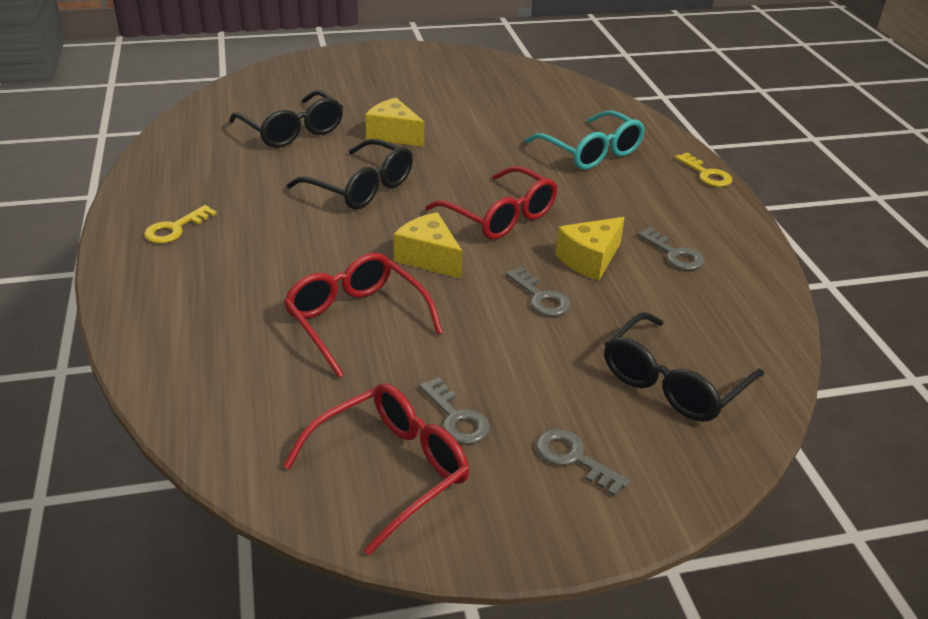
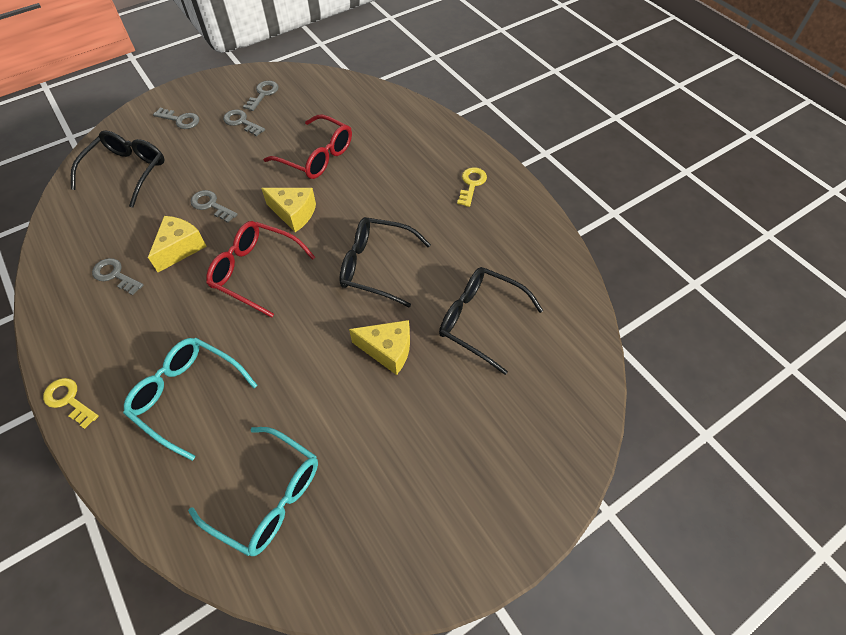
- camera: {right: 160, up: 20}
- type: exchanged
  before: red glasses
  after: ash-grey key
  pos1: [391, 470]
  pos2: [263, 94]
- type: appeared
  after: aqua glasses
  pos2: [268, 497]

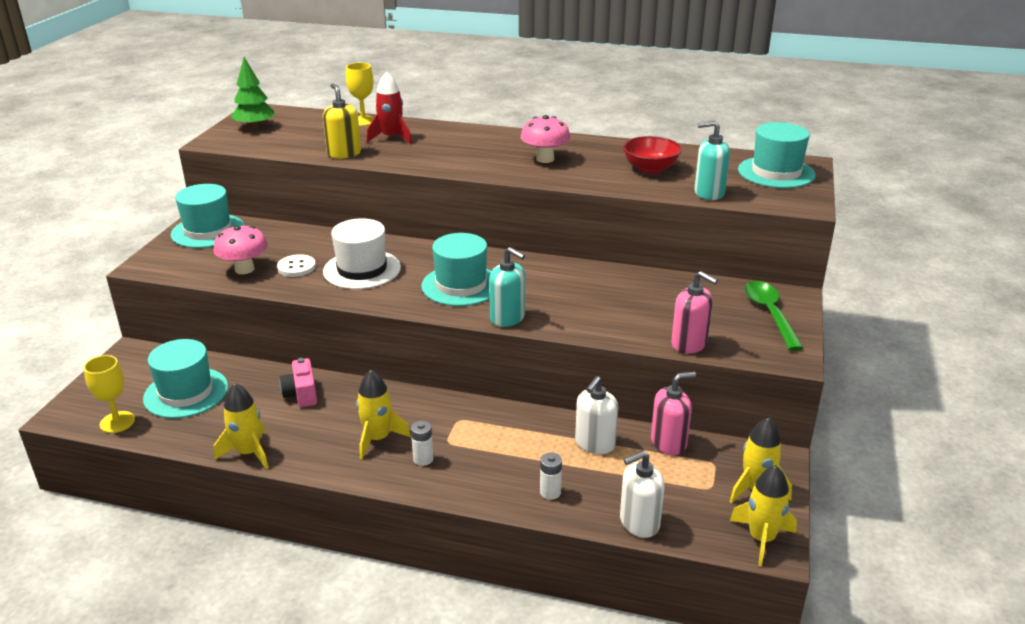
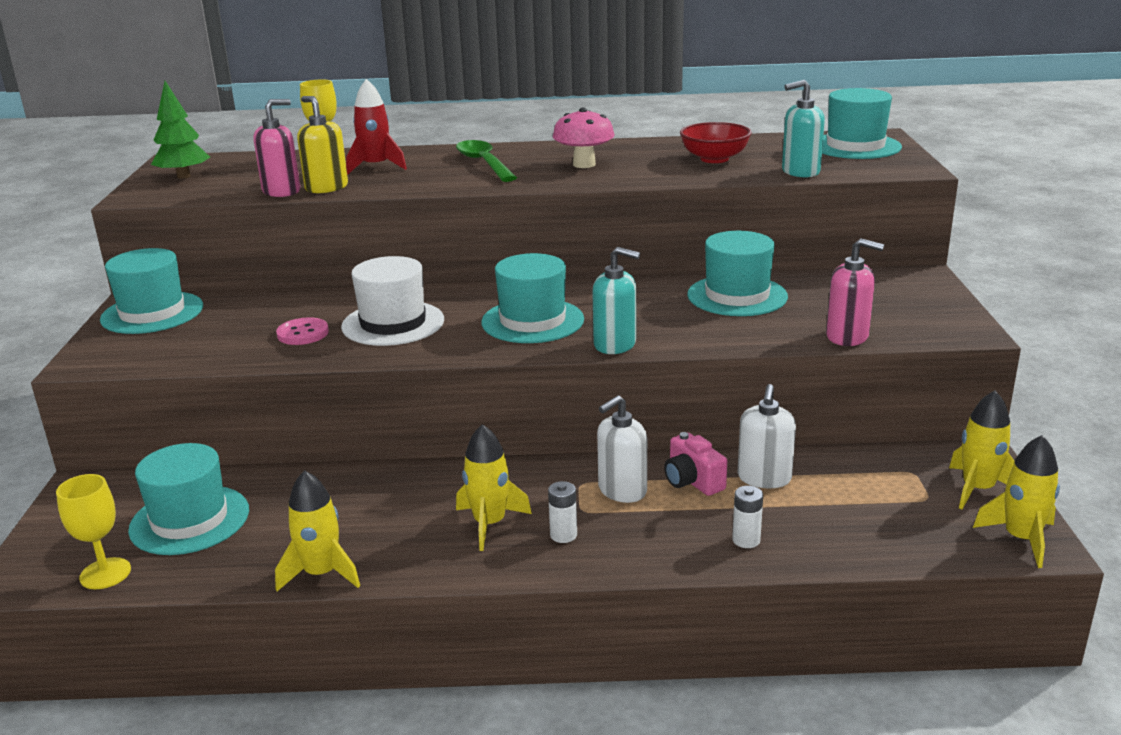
- camera: {right: -15, up: -5}
- type: missing
  before: rose-pink mushroom
  pos1: [244, 269]
- type: colour
  before: snow-white sewing button
  after: rose-pink sewing button
  pos1: [296, 267]
  pos2: [303, 333]
- type: relocated
  before: rose-pink compact camera
  pos1: [301, 394]
  pos2: [692, 481]
- type: relocated
  before: snow-white soap pump
  pos1: [639, 523]
  pos2: [622, 490]
- type: relocated
  before: rose-pink soap pump
  pos1: [669, 443]
  pos2: [281, 191]
- type: relocated
  before: emerald tablespoon
  pos1: [769, 314]
  pos2: [484, 163]
- type: appeared
  after: aqua tall hat
  pos2: [737, 296]

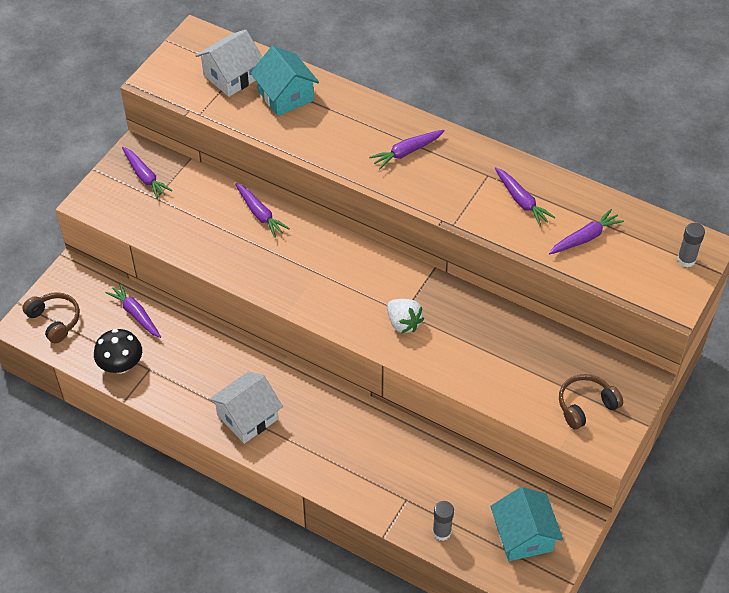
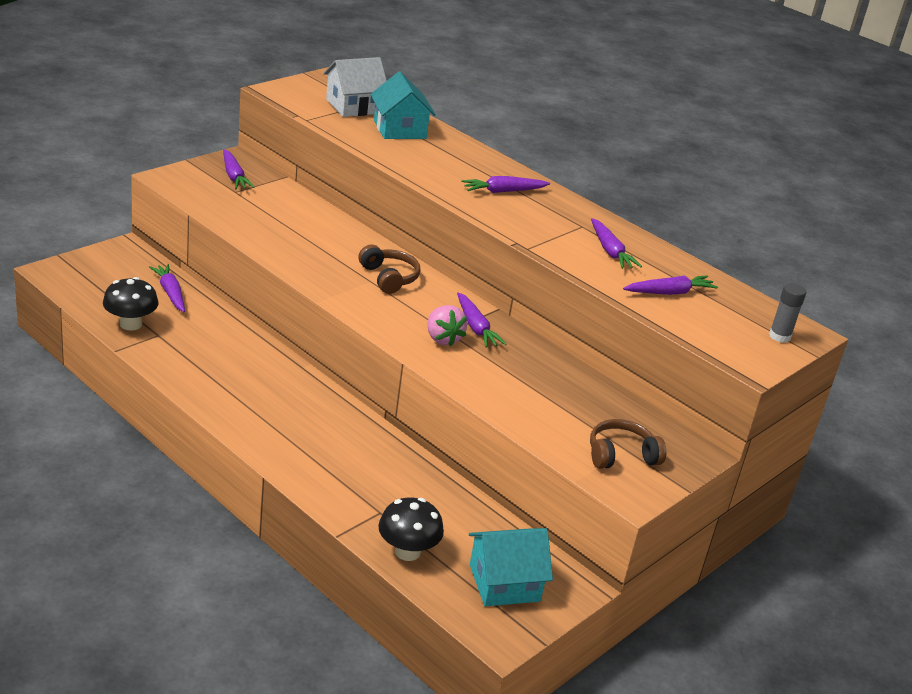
- camera: {right: 10, up: -20}
- type: relocated
  before: dark brown over-ear headphones
  pos1: [55, 320]
  pos2: [389, 278]
- type: missing
  before: snow-white toy house
  pos1: [247, 417]
- type: relocated
  before: violet root vegetable
  pos1: [260, 214]
  pos2: [476, 327]
- type: colour
  before: snow-white toy strawberry
  after: rose-pink toy strawberry
  pos1: [403, 323]
  pos2: [442, 339]
- type: exchanged
  before: ash-grey glue stick
  after: black mushroom
  pos1: [441, 532]
  pos2: [407, 551]
- type: spun
  before: aqua toy house
  pos1: [523, 536]
  pos2: [504, 583]
  turn: 75

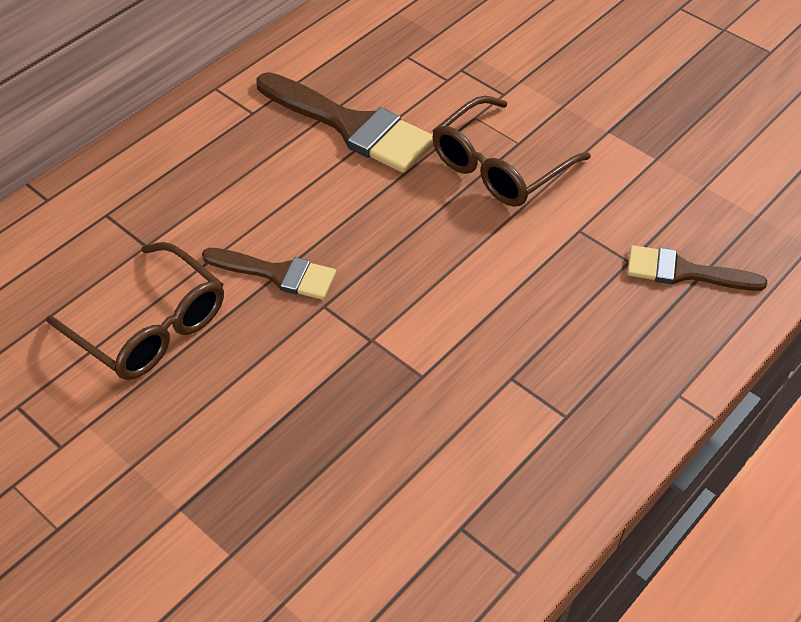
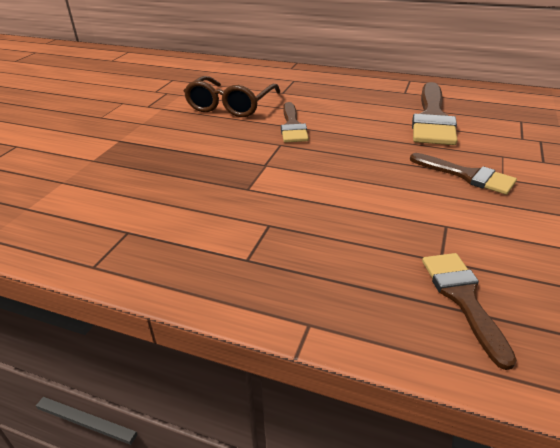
- camera: {right: 70, up: -15}
- type: exchanged
  before: dark brown glasses
  after: dark brown brush
  pos1: [499, 167]
  pos2: [467, 175]

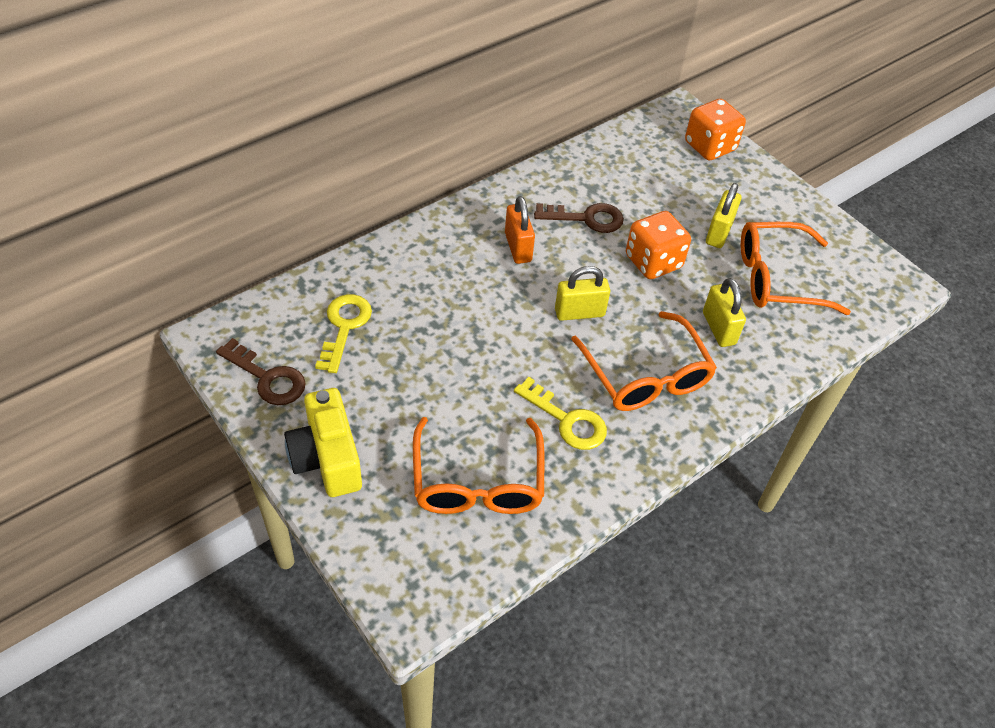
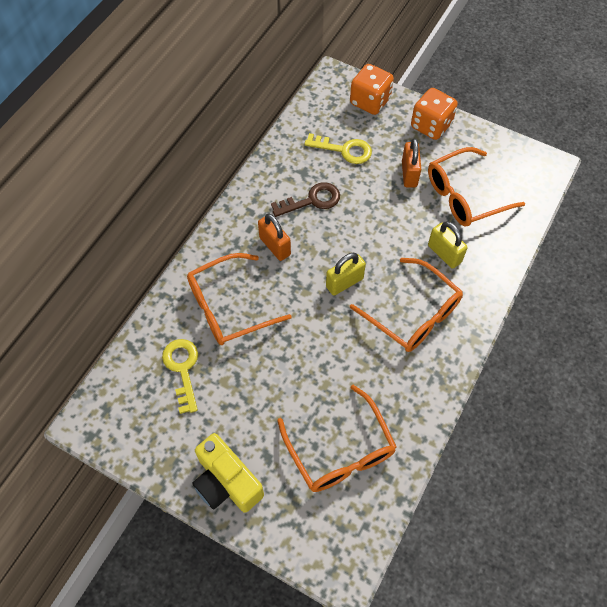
- camera: {right: -20, up: 10}
- type: missing
  before: dark brown key
  pos1: [267, 378]
- type: relocated
  before: bright yellow key
  pos1: [567, 420]
  pos2: [344, 150]
- type: relocated
  before: orange dice
  pos1: [653, 262]
  pos2: [431, 126]
- type: colour
  before: bright yellow lock
  after: orange lock
  pos1: [718, 233]
  pos2: [409, 174]
- type: appeared
  after: orange glasses
  pos2: [229, 307]

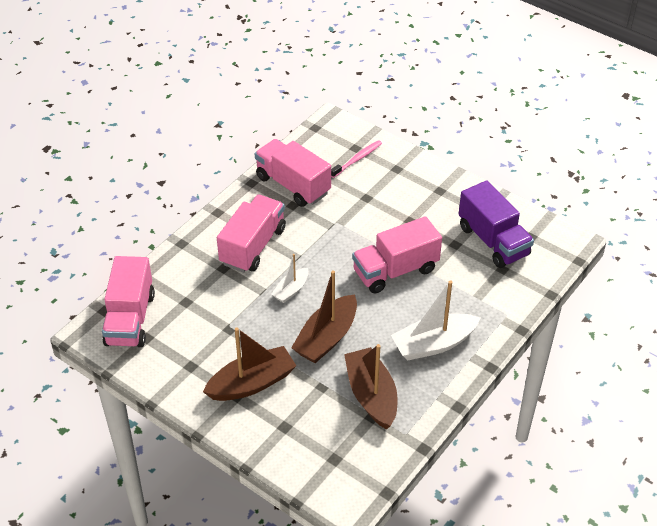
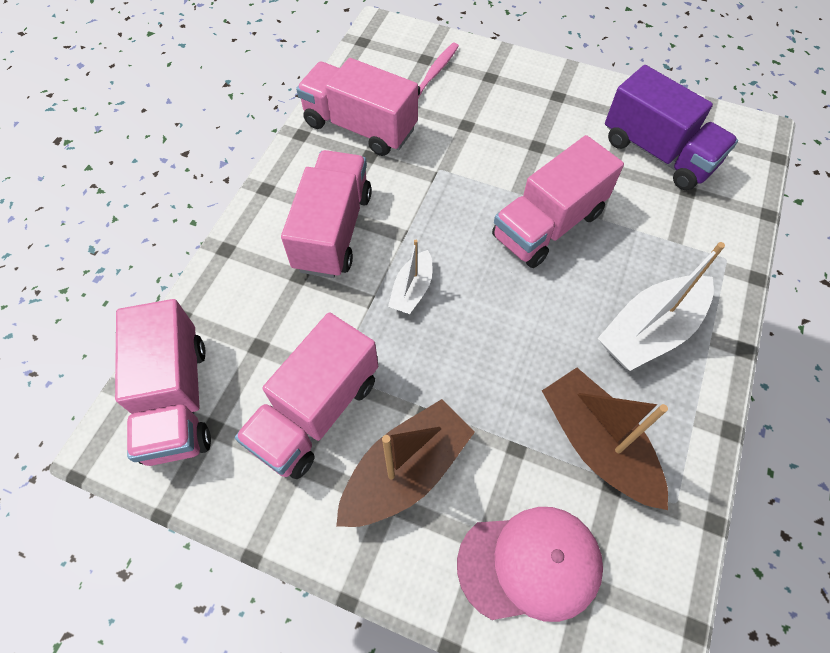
- camera: {right: -15, up: 15}
- type: missing
  before: dark brown boat
  pos1: [326, 338]
- type: appeared
  after: rose-pink lorry
  pos2: [316, 412]
- type: appeared
  after: rose-pink cap
  pos2: [530, 564]

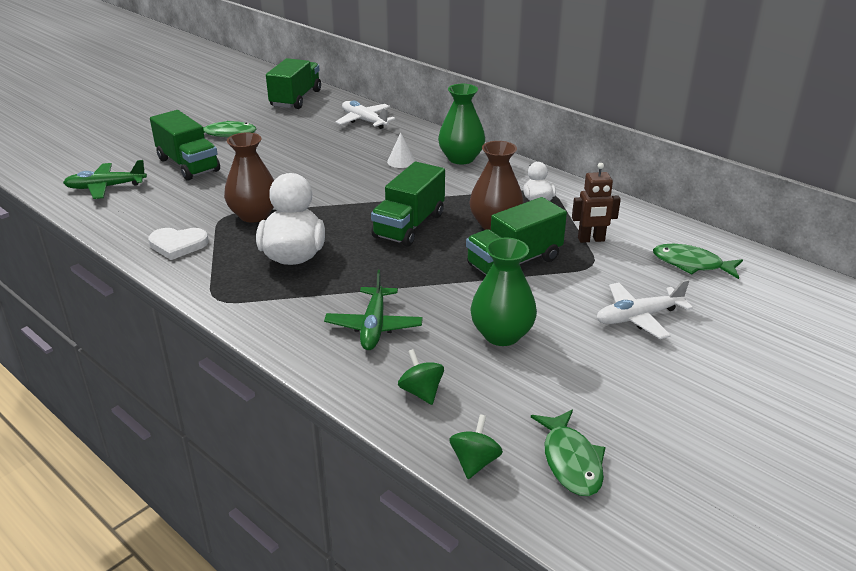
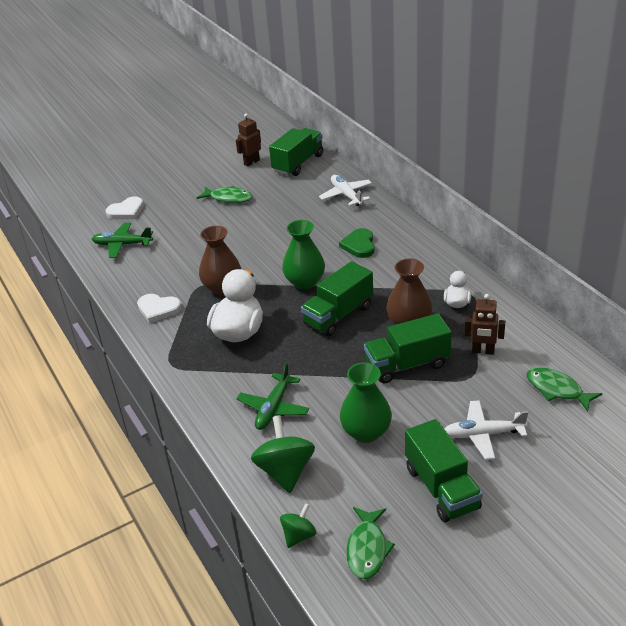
- camera: {right: 20, up: 5}
- type: relocated
  before: emerald lorry
  pos1: [188, 165]
  pos2: [441, 488]
- type: exchanged
  before: snow-white solid cone
  after: emerald heart
  pos1: [401, 161]
  pos2: [359, 245]
- type: size
  before: emerald whirligig
  pos1: [421, 392]
  pos2: [285, 471]
  scale: 1.75
- type: relocated
  before: emerald vase
  pos1: [461, 158]
  pos2: [305, 282]
- type: appeared
  after: snow-white heart
  pos2: [126, 211]
- type: appeared
  after: dark brown robot figure
  pos2: [251, 162]

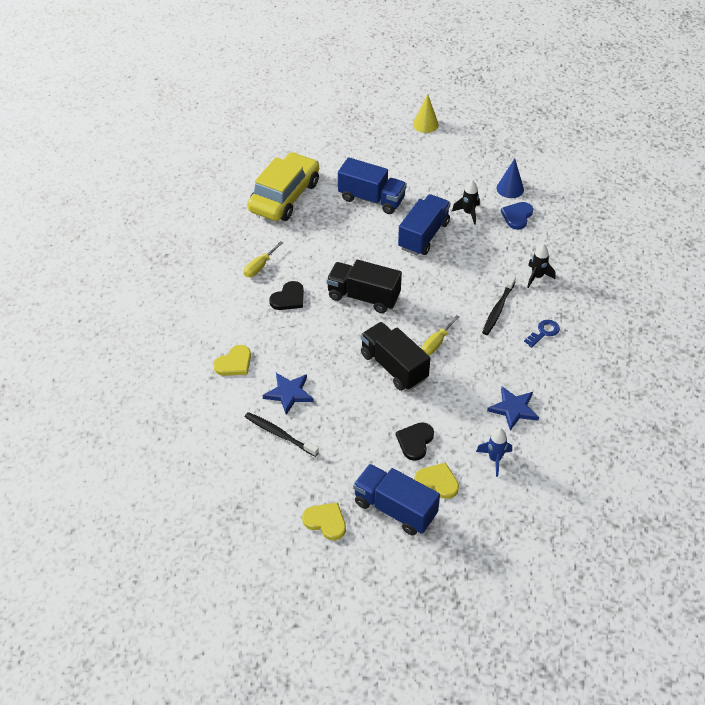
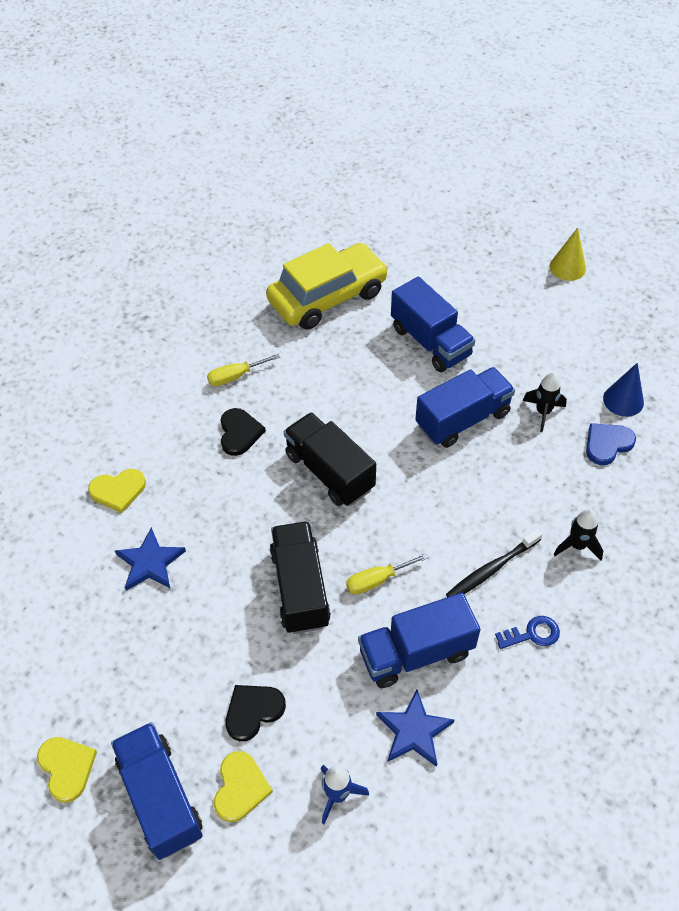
- camera: {right: 30, up: 5}
- type: missing
  before: black dental brush
  pos1: [279, 434]
- type: spun
  before: black heart
  pos1: [288, 298]
  pos2: [239, 433]
  turn: -75
- type: spun
  before: bright yellow heart
  pos1: [437, 482]
  pos2: [240, 787]
  turn: 45
- type: appeared
  after: royal blue lorry
  pos2: [416, 653]

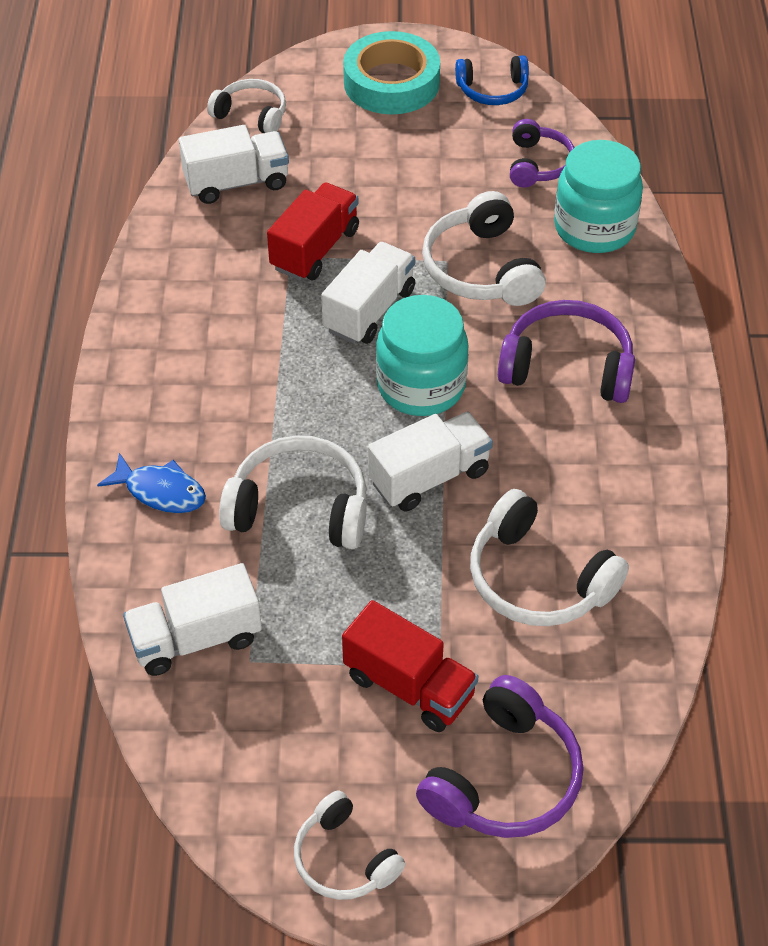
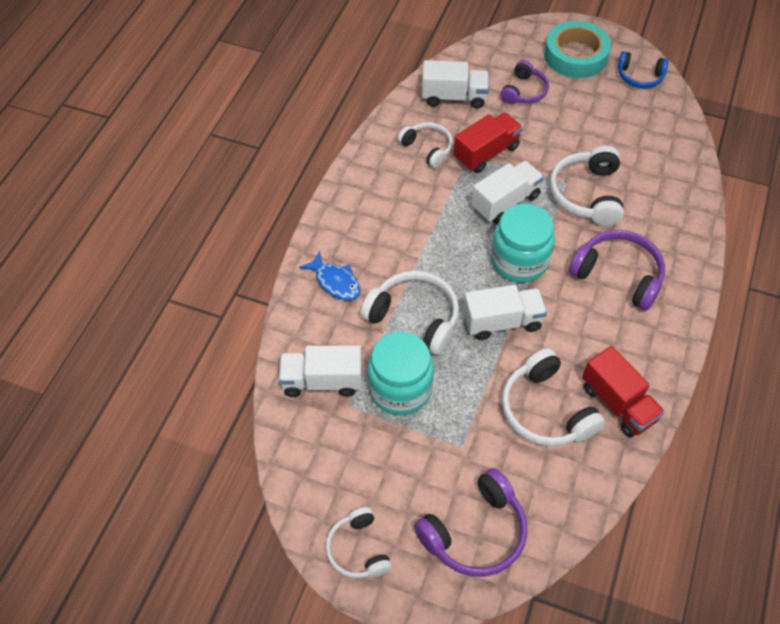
- camera: {right: 20, up: 5}
- type: relocated
  before: snow-white over-ear headphones
  pos1: [251, 115]
  pos2: [427, 148]
- type: relocated
  before: red lorry
  pos1: [409, 686]
  pos2: [618, 403]
- type: relocated
  before: violet over-ear headphones
  pos1: [538, 164]
  pos2: [524, 91]
- type: relocated
  before: aqua jam jar
  pos1: [594, 228]
  pos2: [400, 389]

